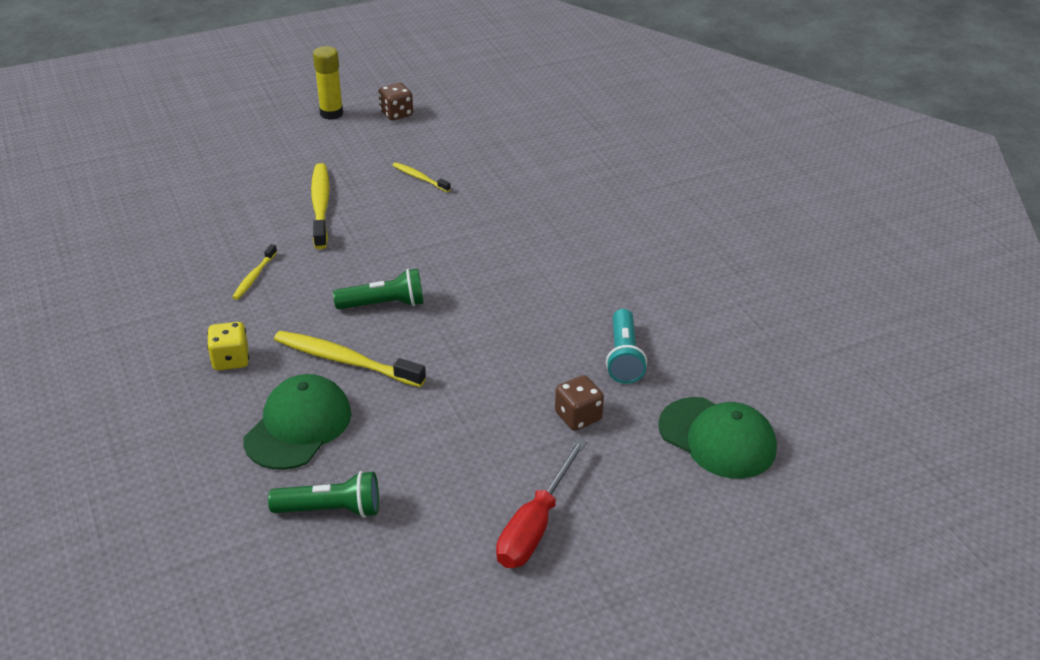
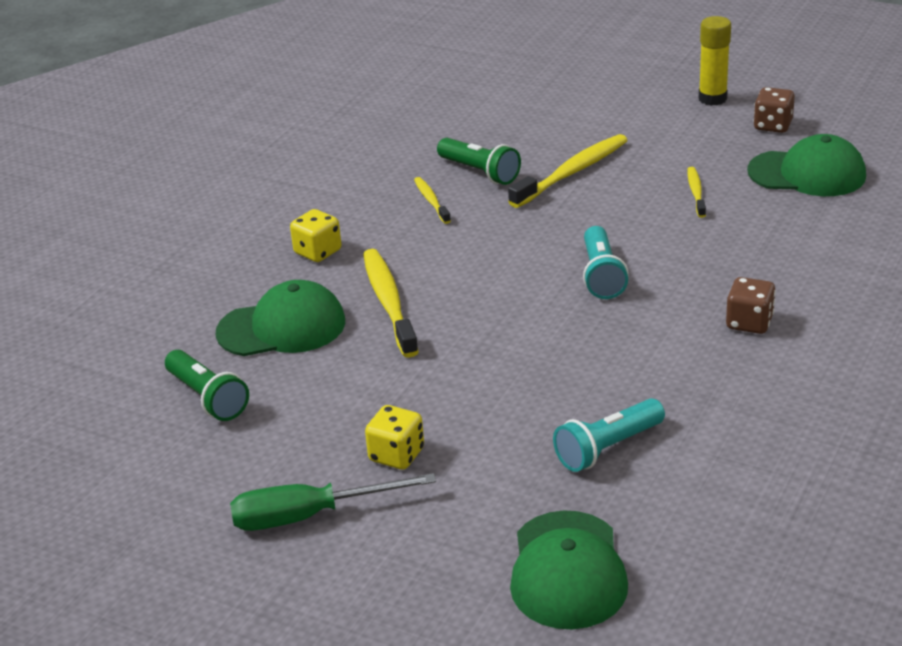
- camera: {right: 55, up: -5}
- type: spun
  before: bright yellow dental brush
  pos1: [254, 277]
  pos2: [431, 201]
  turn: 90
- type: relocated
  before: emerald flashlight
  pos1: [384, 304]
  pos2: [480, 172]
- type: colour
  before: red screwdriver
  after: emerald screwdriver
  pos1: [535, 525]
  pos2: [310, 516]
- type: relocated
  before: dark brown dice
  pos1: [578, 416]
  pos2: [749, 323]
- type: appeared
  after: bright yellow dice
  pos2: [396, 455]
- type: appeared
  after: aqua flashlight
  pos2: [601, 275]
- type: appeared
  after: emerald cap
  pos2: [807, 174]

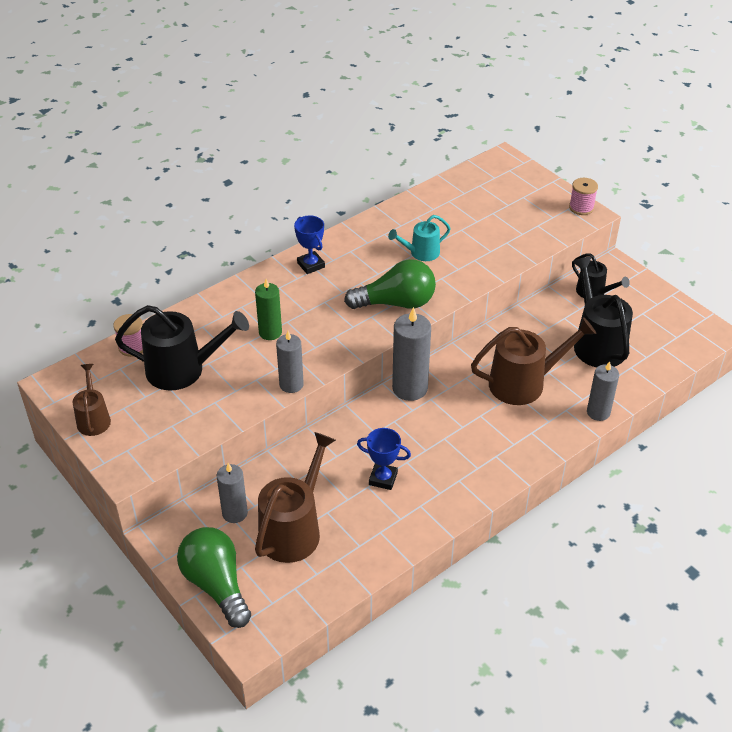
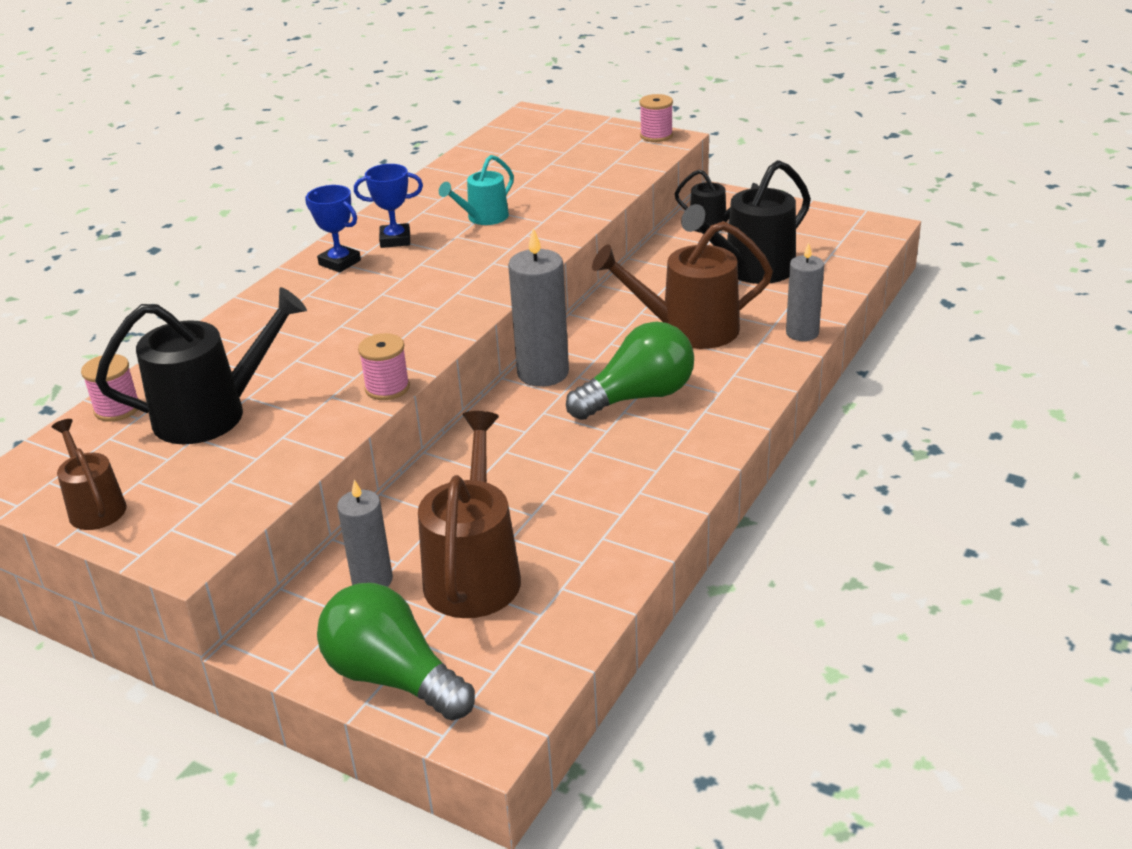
- camera: {right: -20, up: -10}
- type: missing
  before: emerald wax candle
  pos1: [270, 332]
- type: exchanged
  before: ash-grey wax candle
  after: rose-pink reel of thread
  pos1: [291, 384]
  pos2: [387, 388]
- type: relocated
  before: emerald bulb
  pos1: [396, 303]
  pos2: [638, 397]
- type: relocated
  before: royal blue prize cup
  pos1: [383, 478]
  pos2: [395, 240]
- type: spun
  before: dark brown sprinkling can
  pos1: [523, 383]
  pos2: [689, 329]
  turn: -150
- type: spun
  before: black sprinkling can
  pos1: [597, 343]
  pos2: [752, 270]
  turn: -90

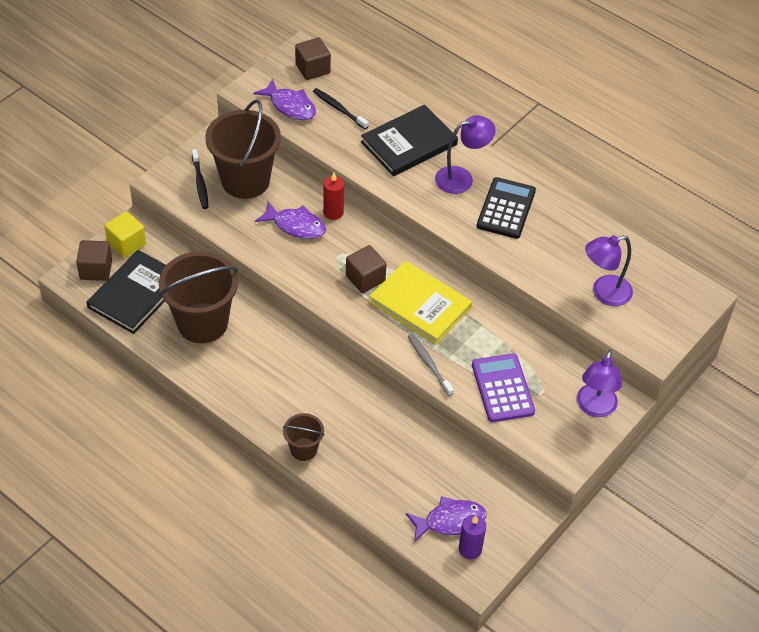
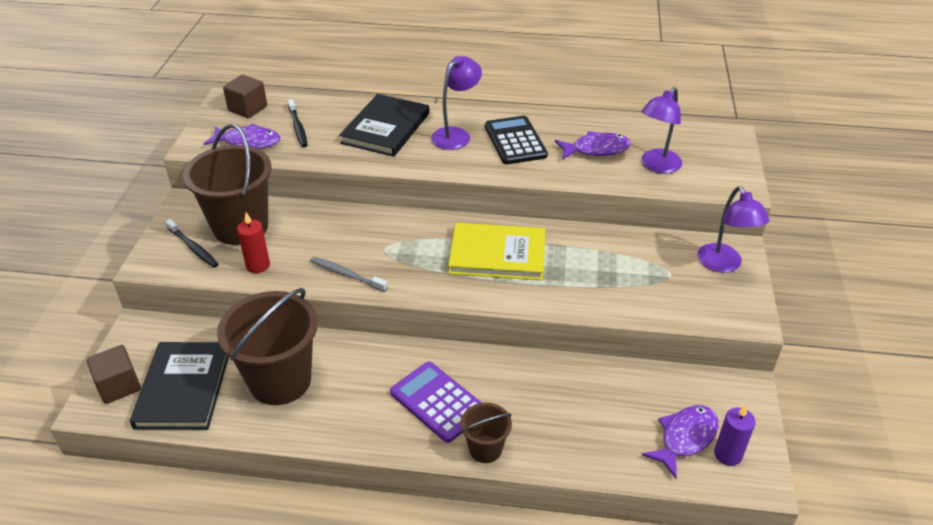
- camera: {right: -30, up: -10}
- type: missing
  before: bright yellow block
  pos1: [126, 243]
- type: relocated
  before: violet fish figure
  pos1: [295, 225]
  pos2: [596, 149]
- type: spun
  before: black dental brush
  pos1: [339, 109]
  pos2: [298, 127]
  turn: -120
- type: relocated
  before: red wax candle
  pos1: [333, 212]
  pos2: [258, 265]
- type: missing
  before: dark brown block
  pos1: [365, 278]
- type: relocated
  before: ash-grey dental brush
  pos1: [429, 364]
  pos2: [346, 274]
- type: relocated
  before: violet calculator
  pos1: [502, 388]
  pos2: [438, 402]

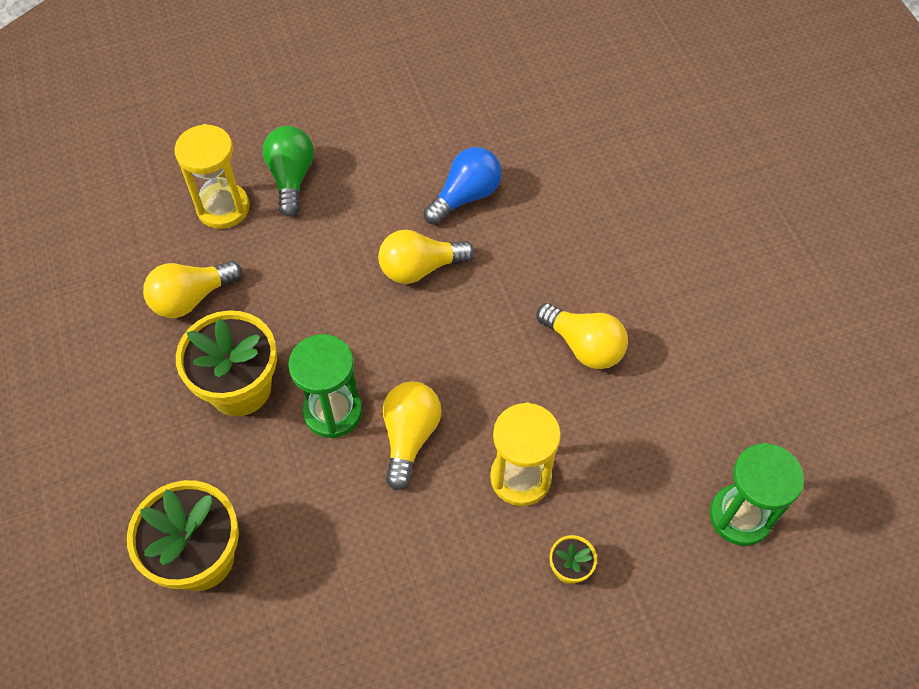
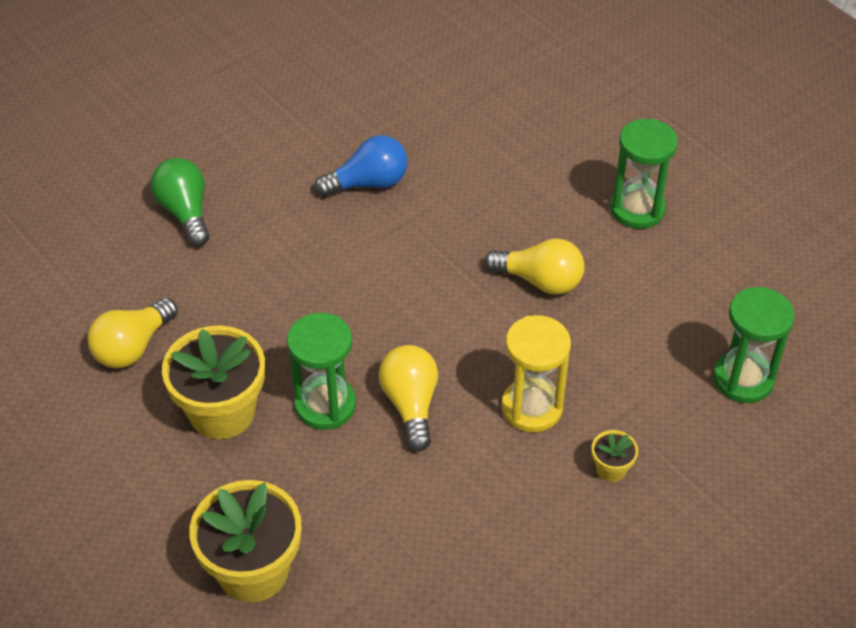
- camera: {right: -20, up: -10}
- type: missing
  before: bright yellow hourglass
  pos1: [223, 208]
- type: missing
  before: bright yellow bulb
  pos1: [420, 268]
- type: spun
  before: royal blue bulb
  pos1: [465, 196]
  pos2: [368, 183]
  turn: 45
- type: appeared
  after: emerald hourglass
  pos2: [637, 209]

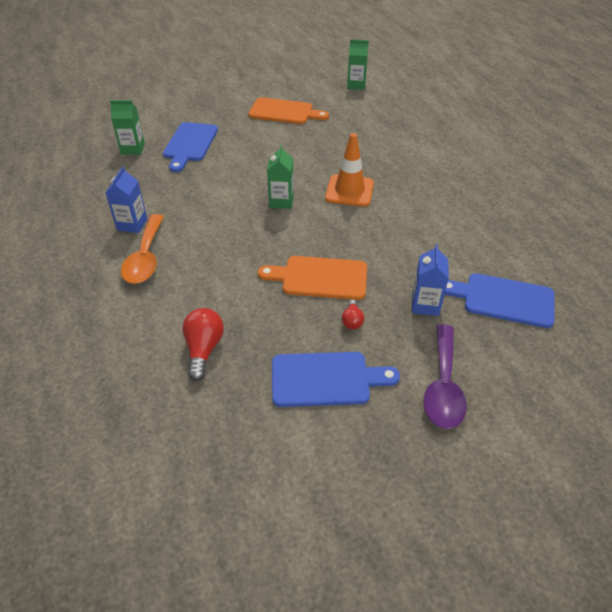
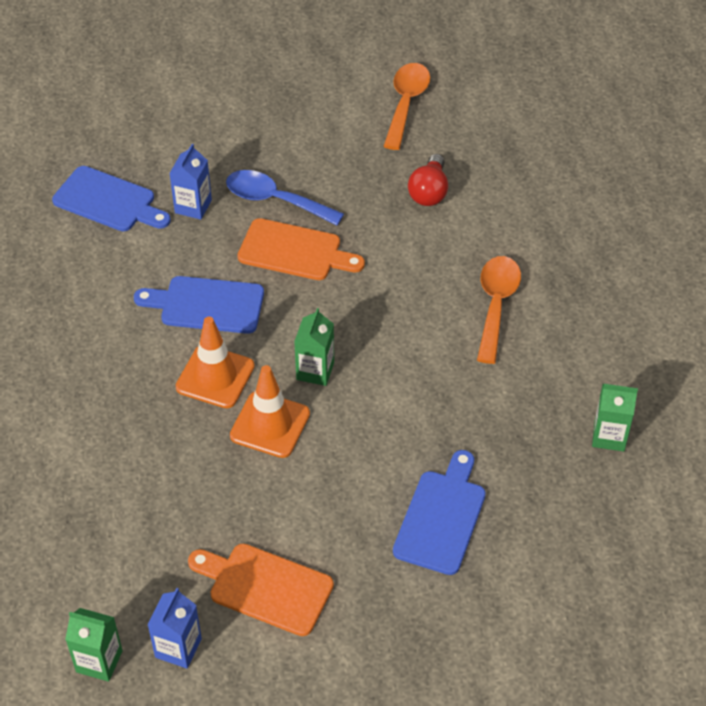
- camera: {right: -170, up: 5}
- type: relocated
  before: royal blue carton
  pos1: [132, 224]
  pos2: [178, 648]
- type: relocated
  before: emerald carton
  pos1: [133, 149]
  pos2: [609, 436]
- type: relocated
  before: royal blue chopping board
  pos1: [326, 379]
  pos2: [207, 305]
- type: exchanged
  before: red bulb
  after: royal blue tablespoon
  pos1: [352, 321]
  pos2: [275, 200]
- type: missing
  before: violet tablespoon
  pos1: [443, 386]
- type: appeared
  after: orange traffic cone
  pos2: [270, 425]
- type: appeared
  after: orange tablespoon
  pos2: [406, 104]

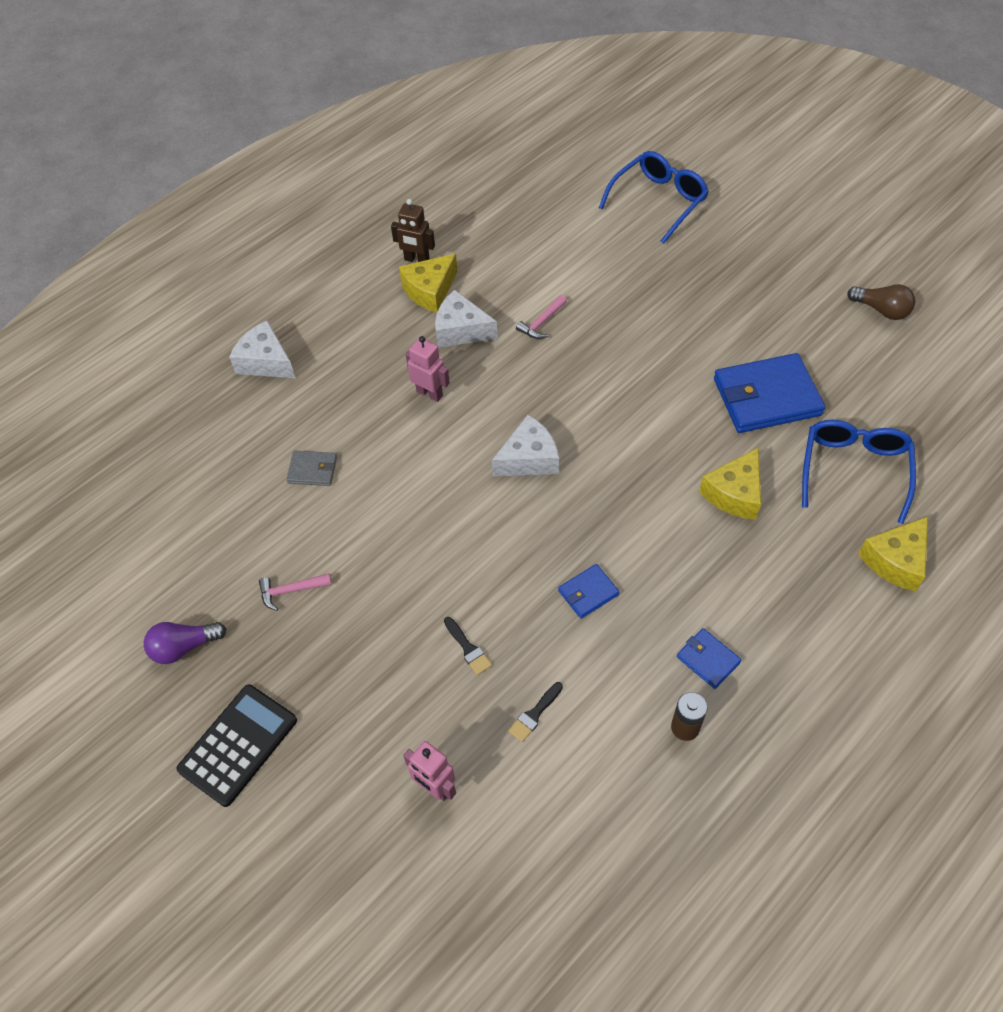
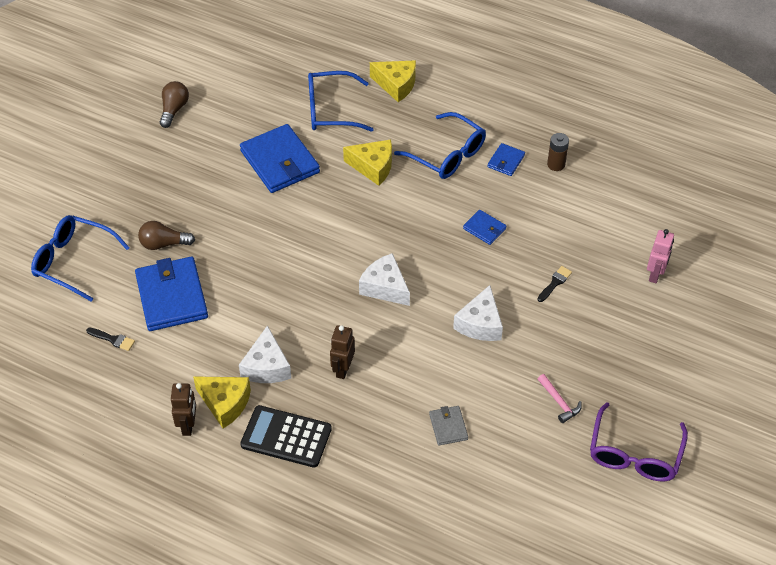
- camera: {right: -110, up: -5}
- type: exchanged
  before: violet bulb
  after: violet glasses
  pos1: [184, 647]
  pos2: [634, 454]
- type: relocated
  before: black calculator
  pos1: [238, 745]
  pos2: [286, 437]
- type: relocated
  before: snow-white cheese
  pos1: [265, 361]
  pos2: [480, 324]
- type: colour
  before: rose-pink robot figure
  after: dark brown robot figure
  pos1: [430, 393]
  pos2: [343, 369]
- type: relocated
  before: black brush
  pos1: [534, 714]
  pos2: [113, 339]
- type: missing
  before: rose-pink hammer
  pos1: [541, 322]
- type: appeared
  after: royal blue billfold
  pos2: [171, 297]
- type: appeared
  after: dark brown bulb
  pos2: [164, 244]
- type: appeared
  after: royal blue glasses
  pos2: [447, 155]

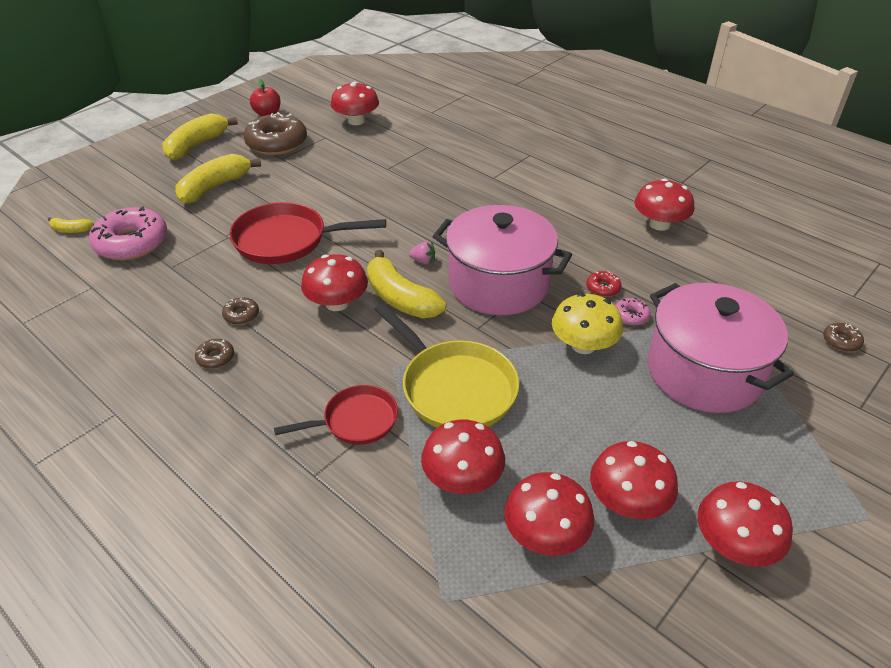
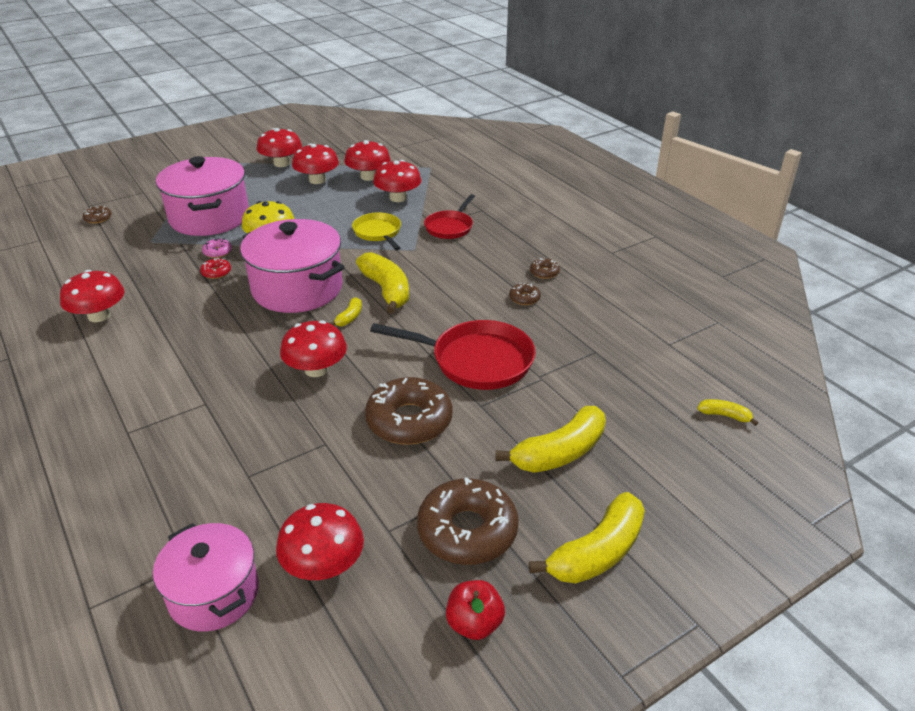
- camera: {right: -165, up: -5}
- type: missing
  before: rose-pink doughnut
  pos1: [132, 243]
- type: spun
  before: red frying pan
  pos1: [355, 421]
  pos2: [450, 227]
  turn: -60
- type: relocated
  before: red mushroom
  pos1: [337, 303]
  pos2: [316, 369]
- type: size
  before: bright yellow frying pan
  pos1: [454, 388]
  pos2: [378, 233]
  scale: 0.61
- type: exchanged
  before: rose-pink toy strawberry
  after: bright yellow banana
  pos1: [423, 261]
  pos2: [349, 317]
- type: appeared
  after: rose-pink stockpot
  pos2: [214, 593]
- type: appeared
  after: dark brown doughnut
  pos2: [409, 420]

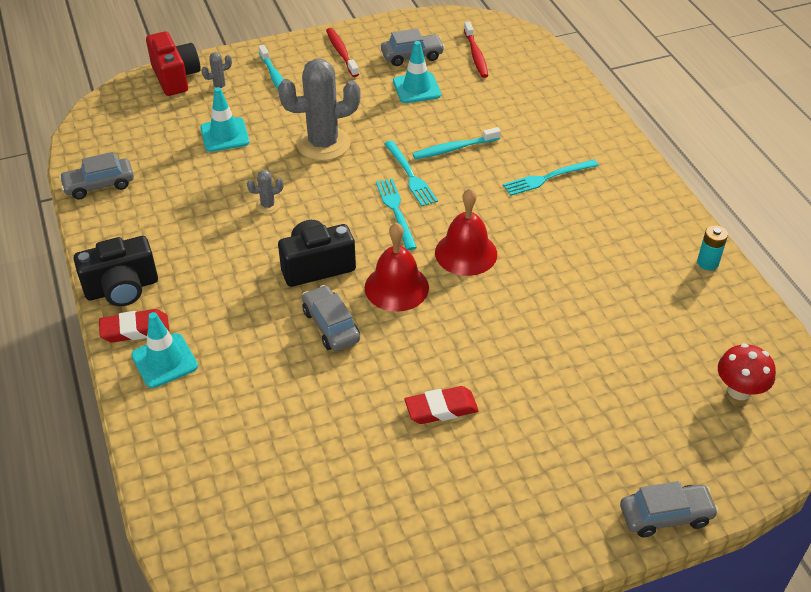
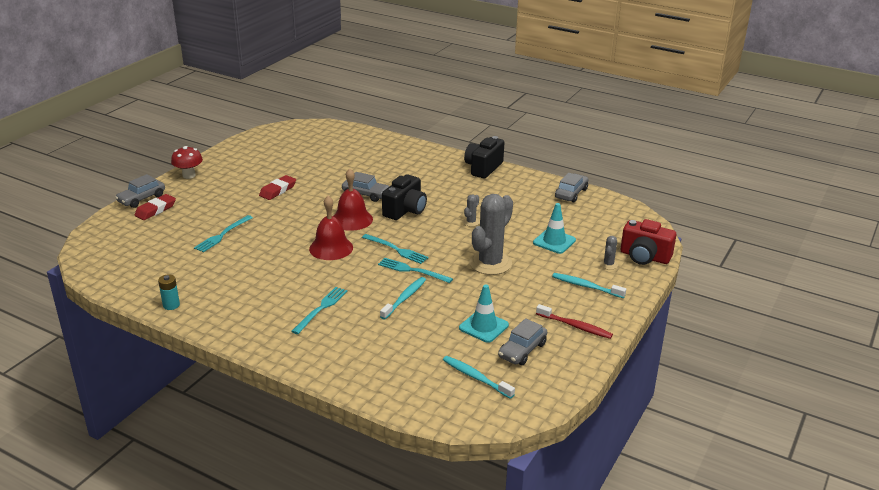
- camera: {right: 140, up: -15}
- type: relocated
  before: red pencil eraser
  pos1: [135, 329]
  pos2: [155, 210]
- type: missing
  before: aqua traffic cone
  pos1: [164, 361]
- type: colour
  before: red dental brush
  after: aqua dental brush
  pos1: [476, 55]
  pos2: [476, 377]
- type: relocated
  before: red mushroom
  pos1: [739, 391]
  pos2: [189, 175]
- type: appeared
  after: aqua table fork
  pos2: [222, 235]

